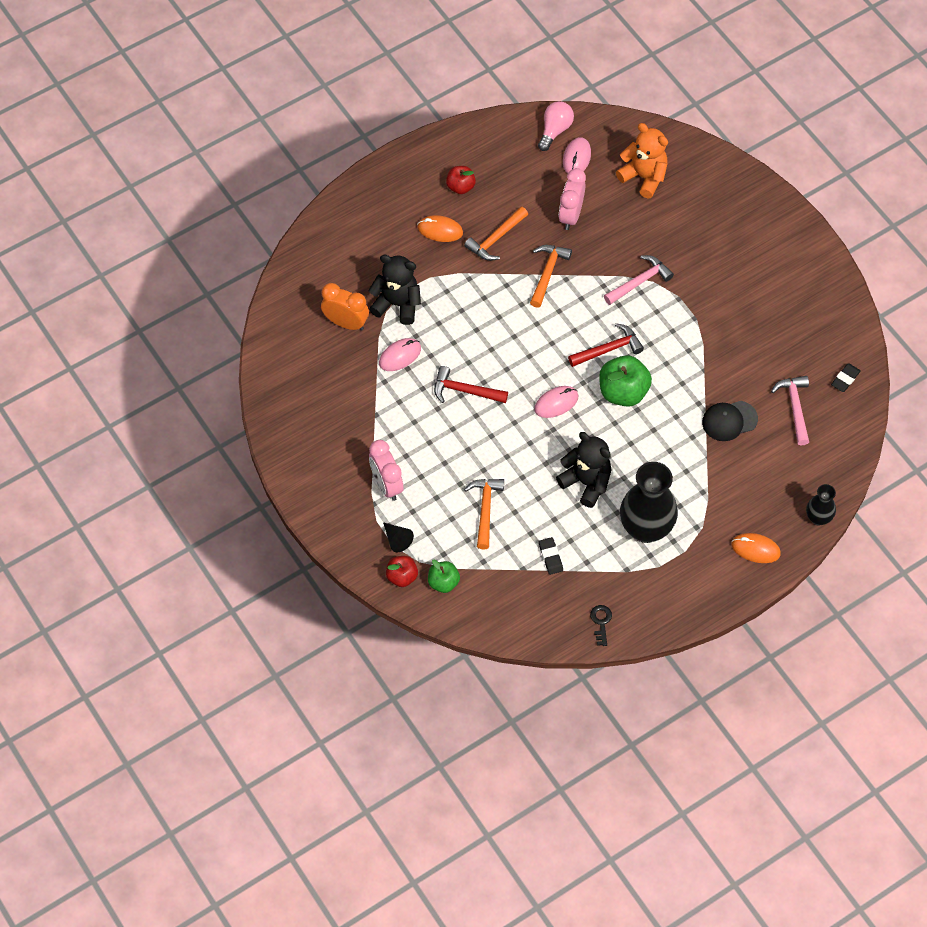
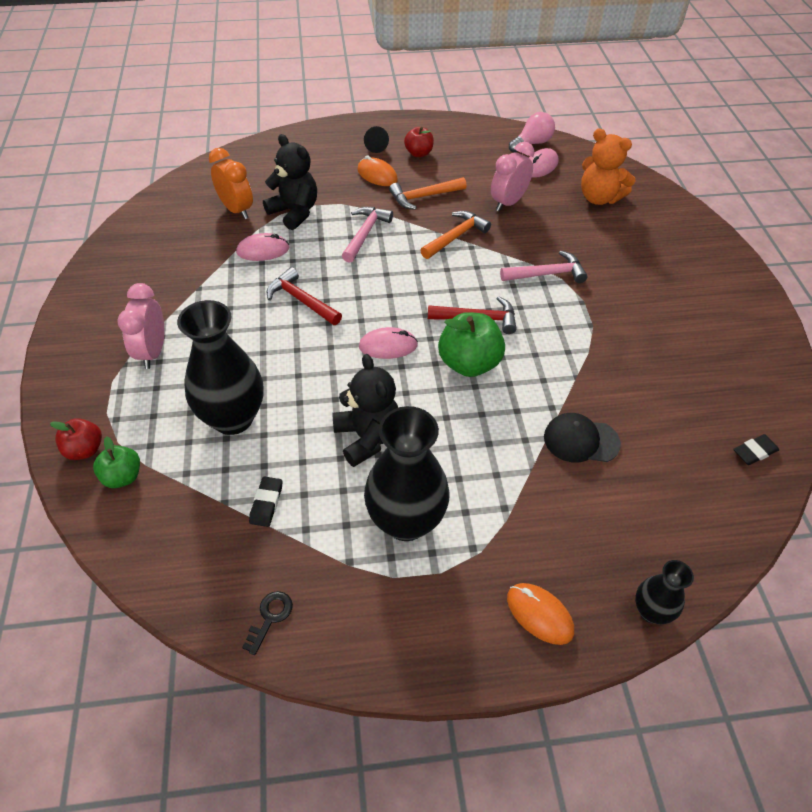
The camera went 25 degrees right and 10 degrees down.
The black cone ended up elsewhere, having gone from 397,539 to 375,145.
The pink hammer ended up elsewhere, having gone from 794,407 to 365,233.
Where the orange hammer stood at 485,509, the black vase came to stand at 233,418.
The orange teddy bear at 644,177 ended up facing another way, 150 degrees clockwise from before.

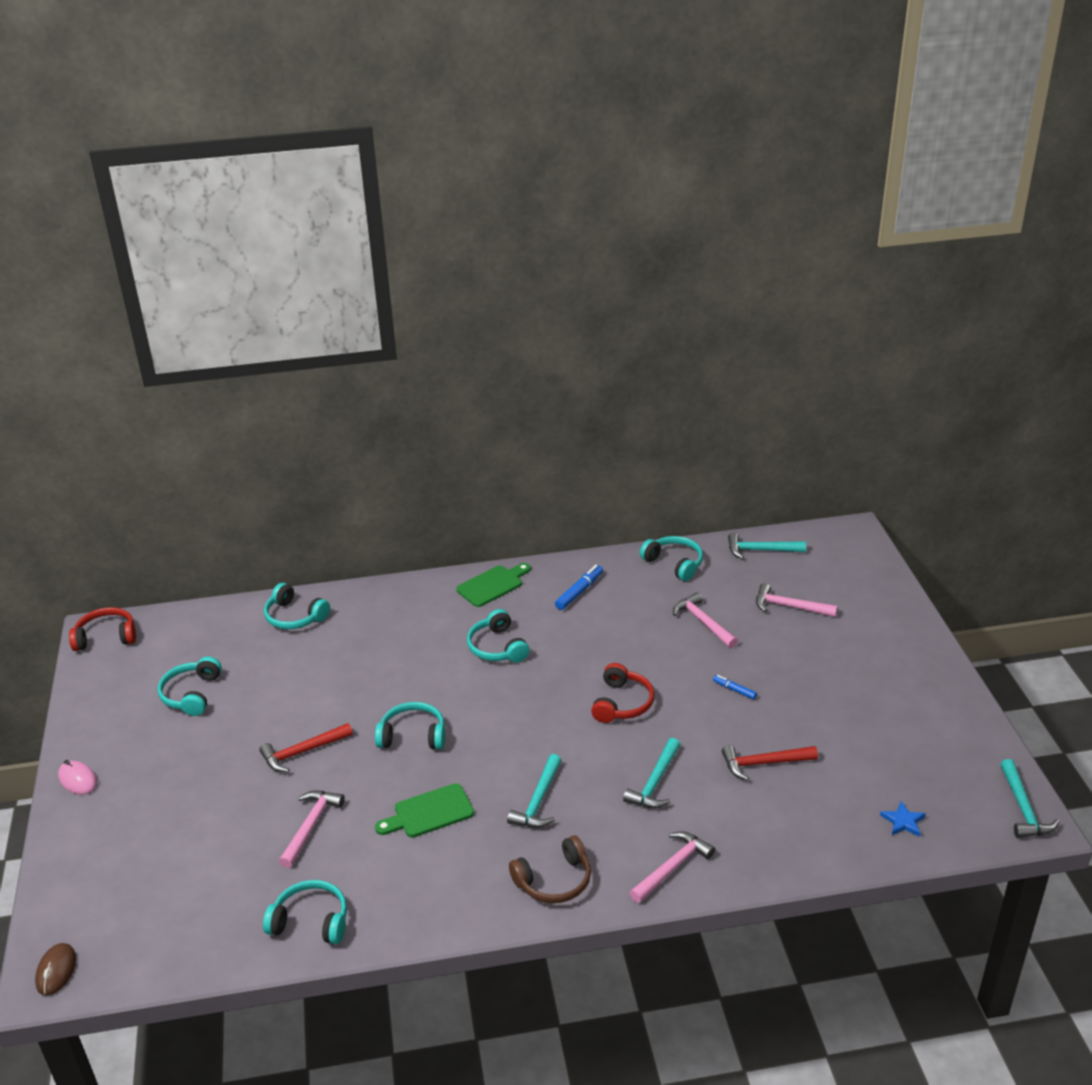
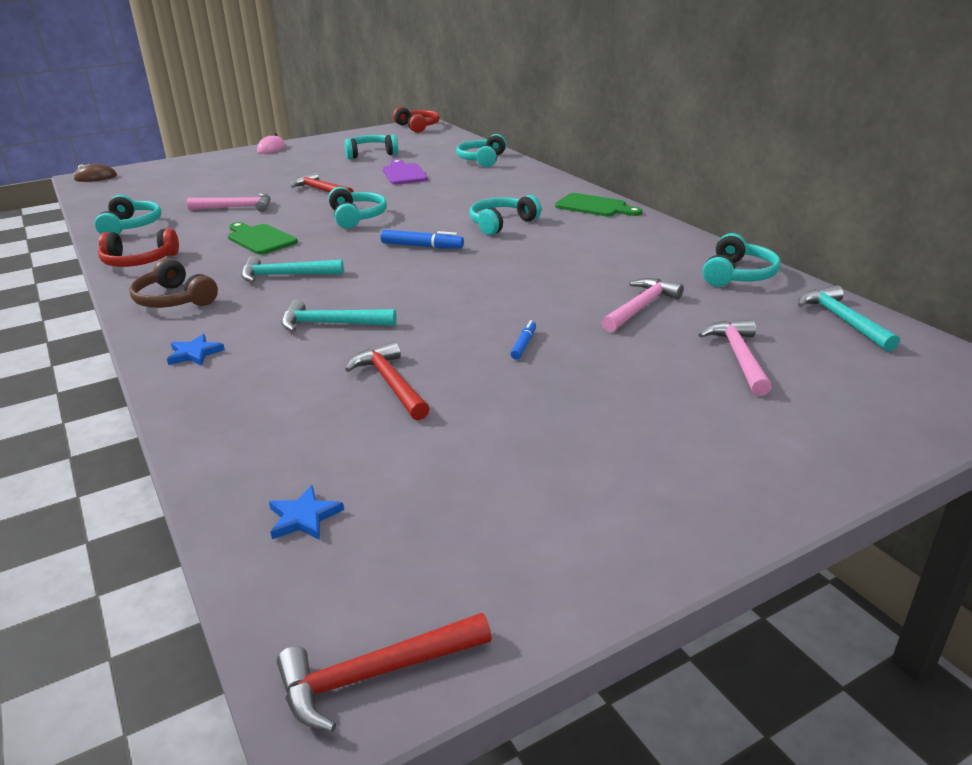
The camera went 70 degrees right and 5 degrees down.
The second view gained the purple cutting board at 404,174.
The blue marker ended up elsewhere, having gone from 579,592 to 422,246.
The red headphones ended up elsewhere, having gone from 622,703 to 139,261.
Where the pink hammer stood at 672,867, the blue star came to stand at 194,353.
What was the turquoise hammer at 1023,808 turned into the red hammer at 374,674.

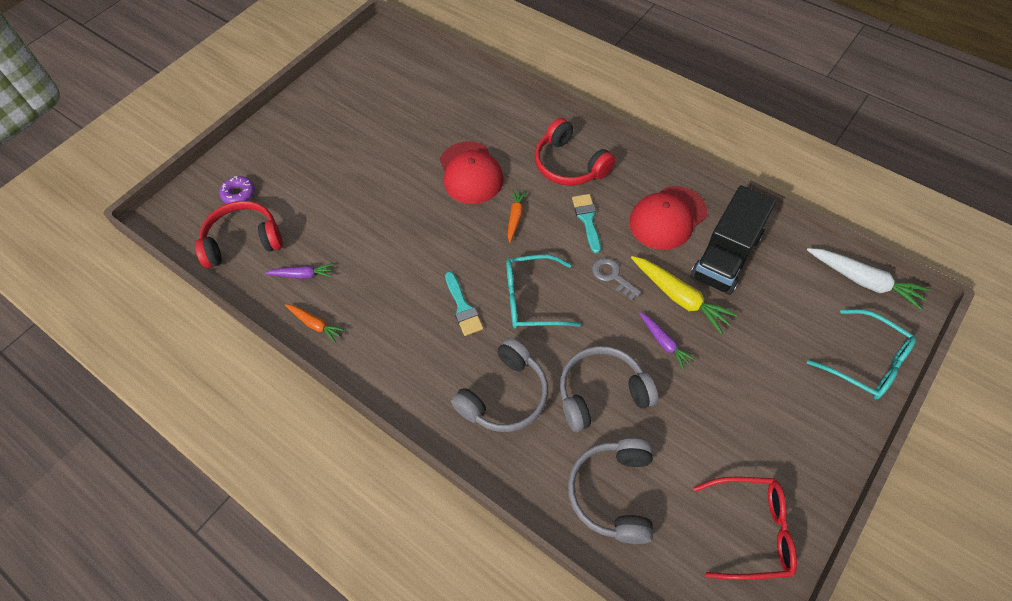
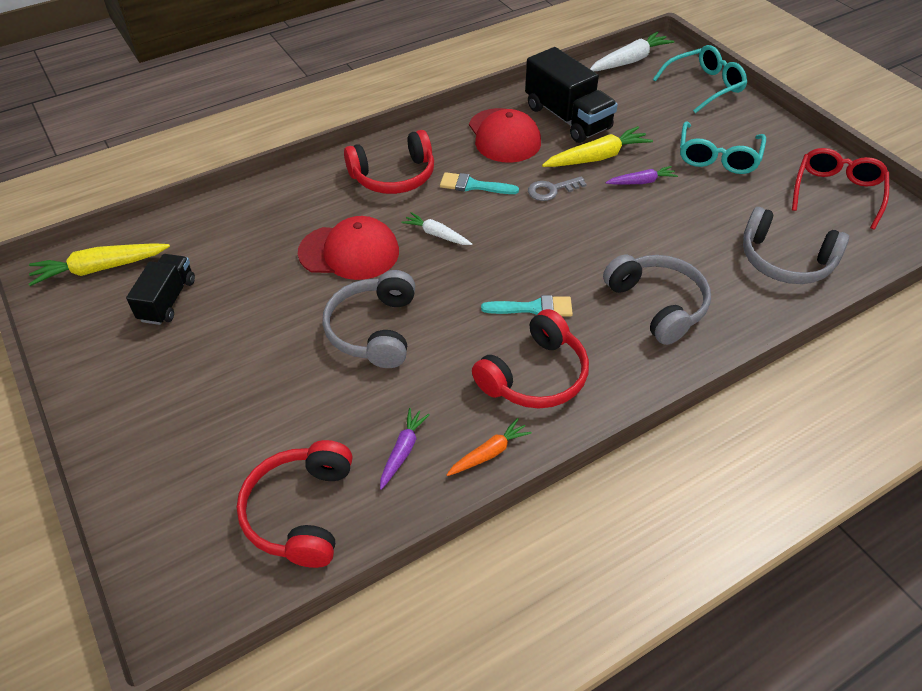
The camera went 70 degrees left and 10 degrees down.
The second view lost the purple donut at 239,194.
The second view gained the yellow carrot at 100,269.
The second view gained the black truck at 168,300.
The second view gained the red headphones at 534,375.
The turquoise glasses ended up elsewhere, having gone from 531,299 to 718,157.
The grey headphones ended up elsewhere, having gone from 602,393 to 374,330.
What was the orange carrot at 515,217 turned into the white carrot at 436,234.

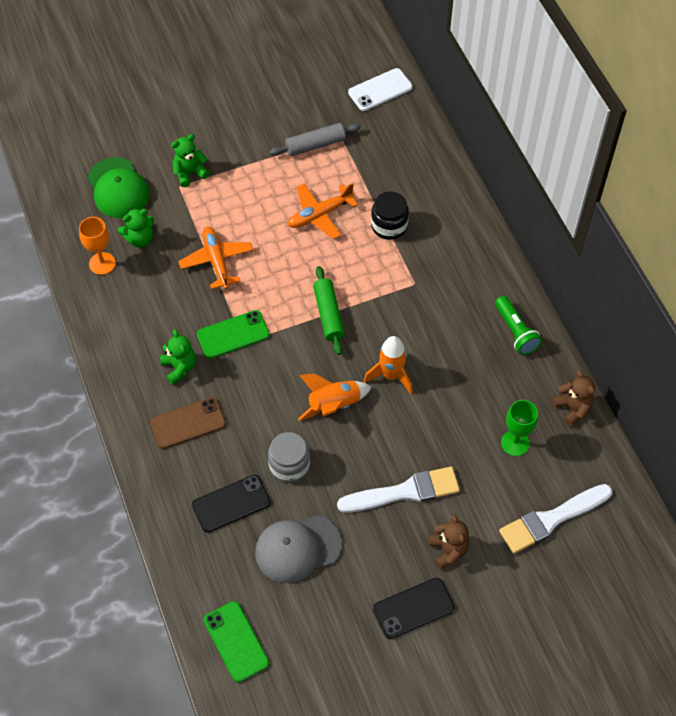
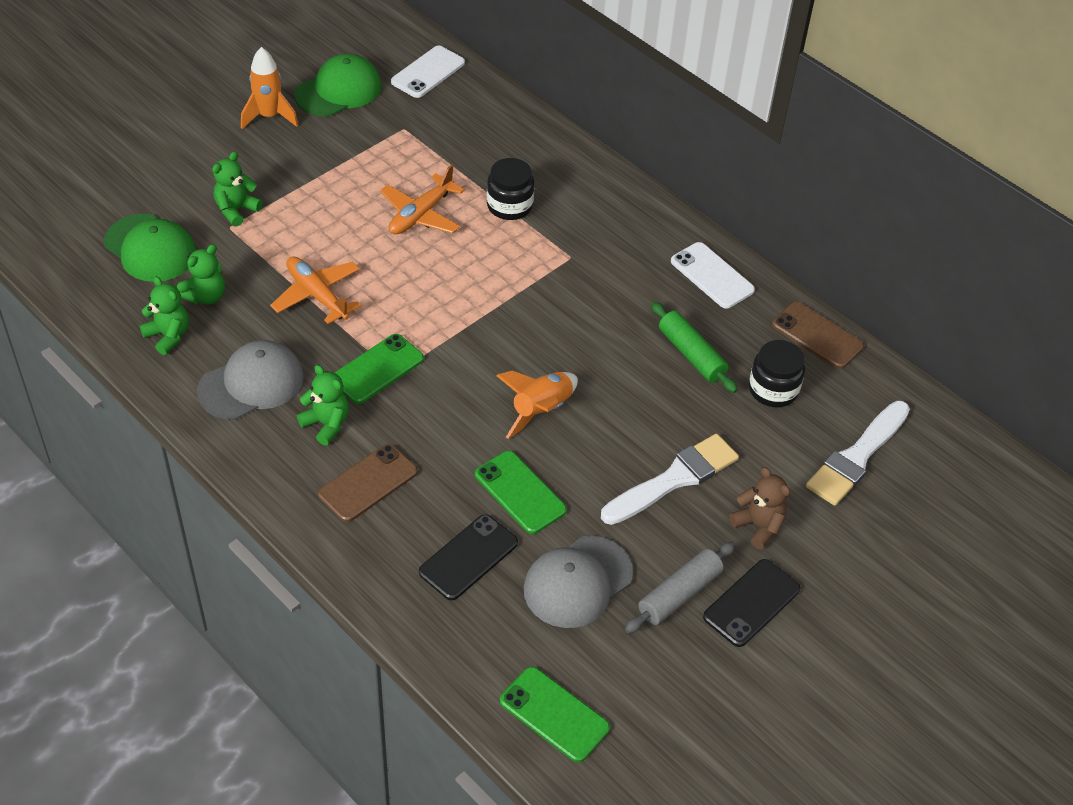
The camera went 25 degrees left and 10 degrees down.
The second view gained the grey cap at 251,384.
The second view gained the green cap at 338,91.
The grey rolling pin ended up elsewhere, having gone from 315,145 to 679,594.
The green rolling pin ended up elsewhere, having gone from 328,314 to 691,354.
The orange rocket ended up elsewhere, having gone from 391,375 to 269,116.
Where the orange goblet stood at 102,263, the green teddy bear came to stand at 168,336.
Where the grey jar stood at 289,465, the green phone came to stand at 520,492.
Where the green flashlight stood at 515,332, the white phone came to stand at 712,276.
Where the green goblet stood at 515,443, the black jar came to stand at 773,389.
Where the brown teddy bear stood at 572,408, the brown phone came to stand at 817,335.

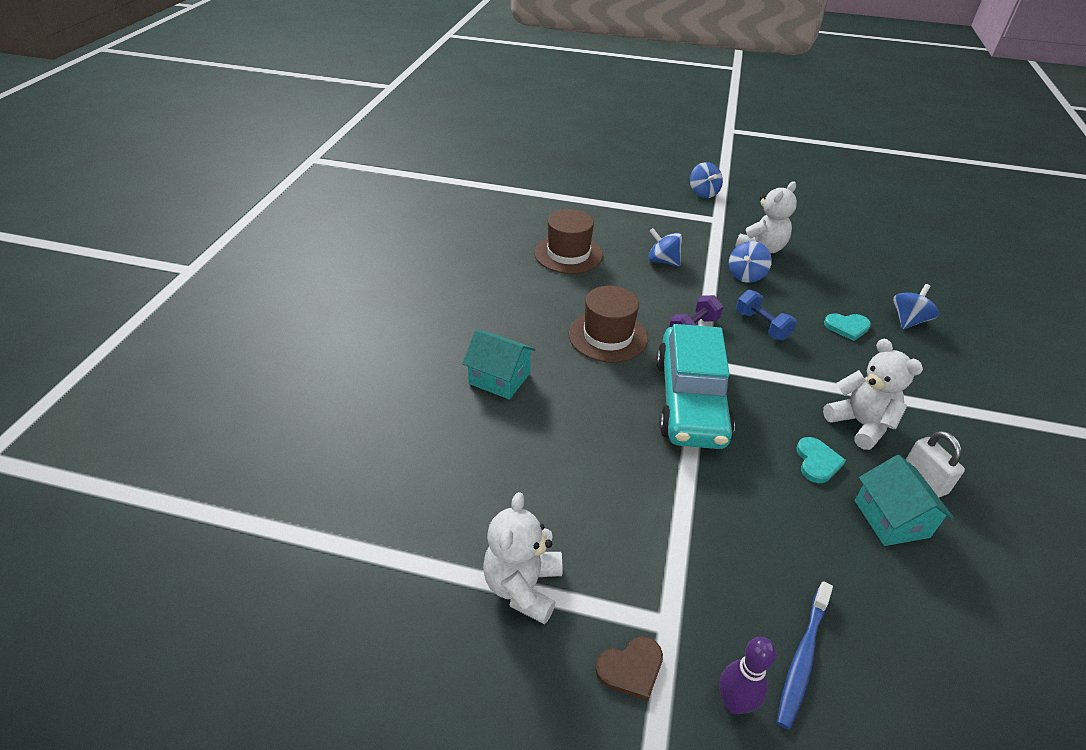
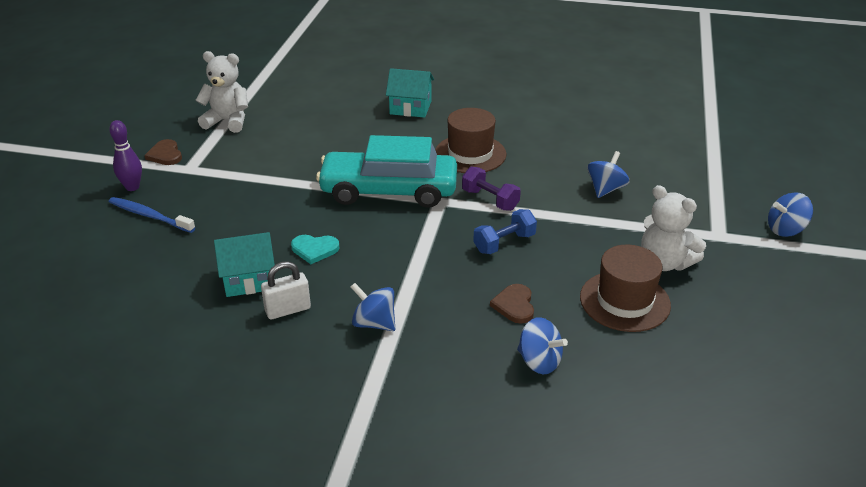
The camera went 90 degrees right and 5 degrees down.
The second view lost the white teddy bear at 860,424.
The brown hat ended up elsewhere, having gone from 568,254 to 624,301.
The blue spinning top ended up elsewhere, having gone from 746,275 to 374,323.
What was the turquoise heart at 847,327 turned into the brown heart at 514,305.
The turquoise house at 499,378 ended up facing another way, 75 degrees clockwise from before.

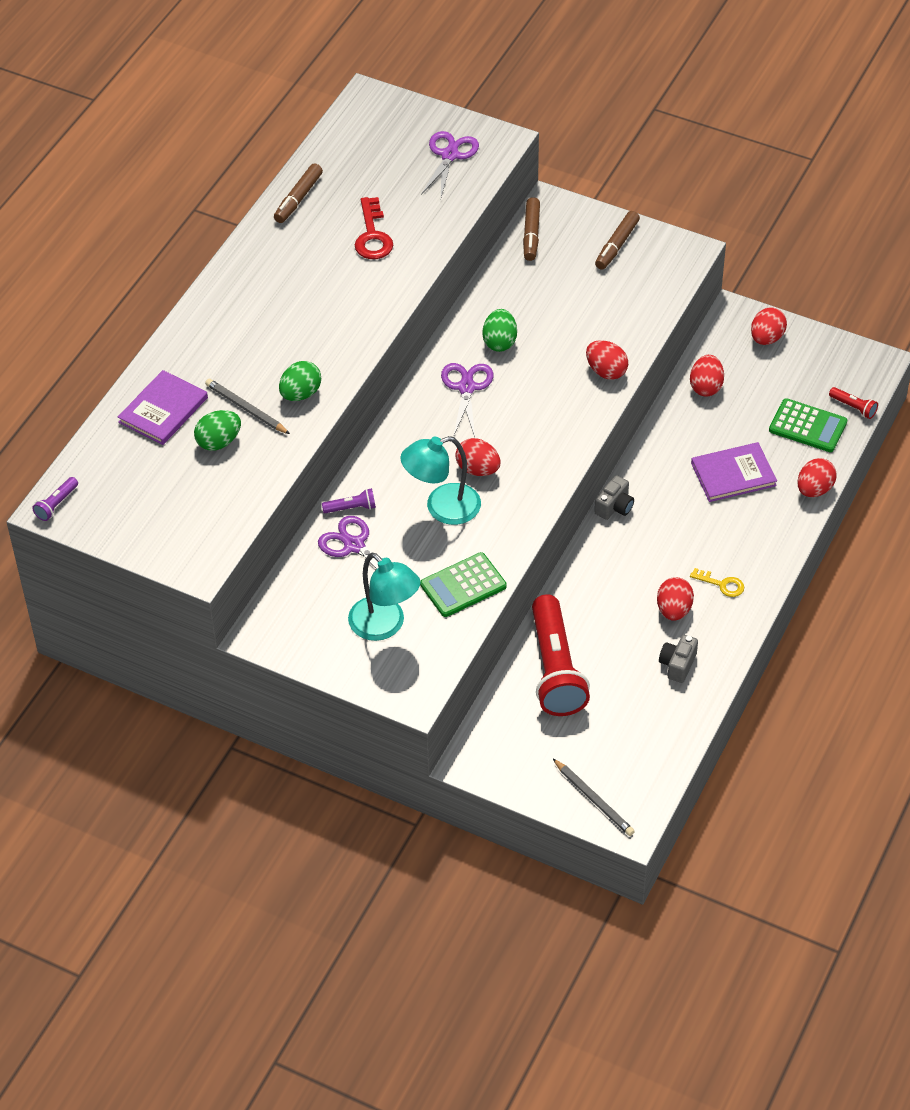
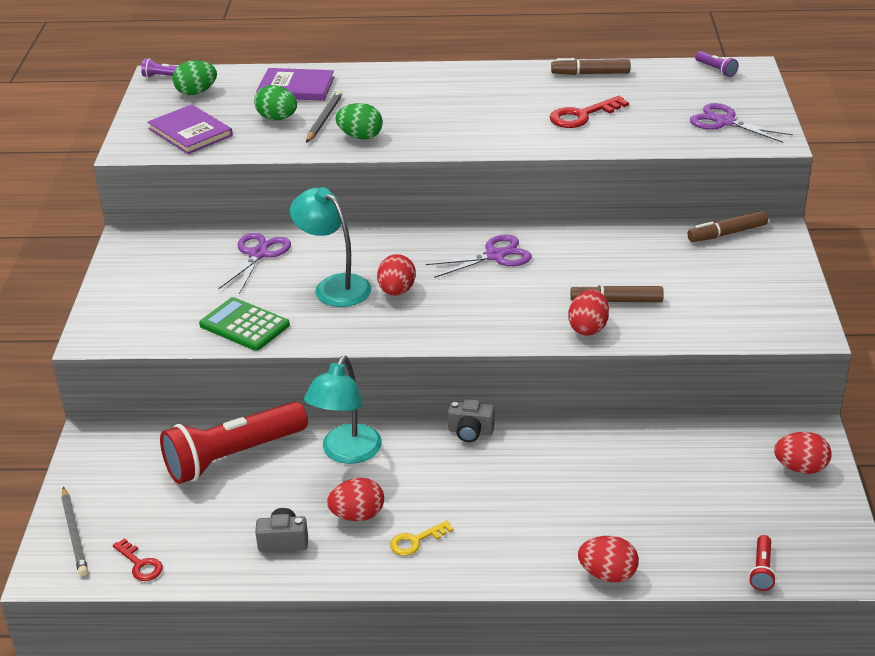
The camera went 65 degrees right and 15 degrees down.
The second view lost the red egg at 706,387.
The second view lost the green calculator at 807,426.
The second view gained the red key at 140,564.
The purple flashlight ended up elsewhere, having gone from 351,508 to 716,70.
The turquoise lamp ended up elsewhere, having gone from 384,626 to 346,453.
The green egg ended up elsewhere, having gone from 499,342 to 196,92.
The brown marker ended up elsewhere, having gone from 617,245 to 616,301.
The purple book ended up elsewhere, having gone from 733,474 to 190,132.
The purple scissors at 449,155 ended up facing another way, 135 degrees counterclockwise from before.
The grey pencil at 593,799 ended up facing another way, 45 degrees counterclockwise from before.
The yellow key at 722,584 ended up facing another way, 60 degrees clockwise from before.

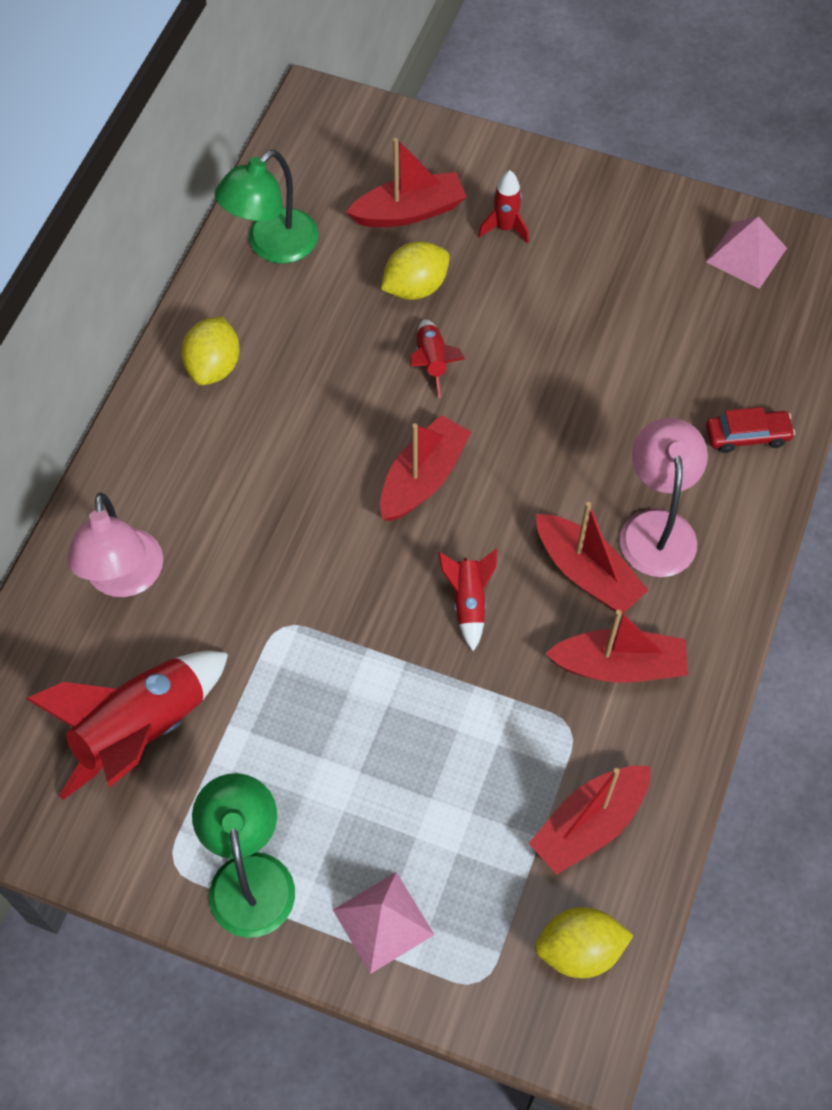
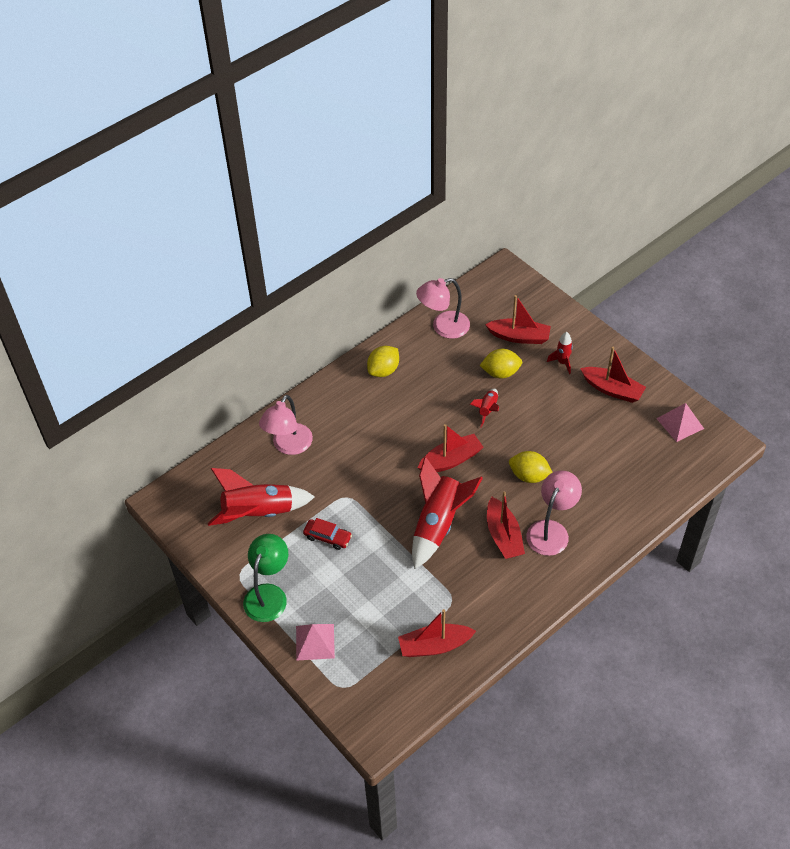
The camera went 30 degrees right and 10 degrees down.
The yellow lemon ended up elsewhere, having gone from 579,950 to 529,476.
The red boat ended up elsewhere, having gone from 619,665 to 612,389.
The red car ended up elsewhere, having gone from 747,436 to 327,537.
What was the green lamp at 272,246 turned into the pink lamp at 443,327.
The size of the red rocket at 468,602 changed by a factor of 2.03.

